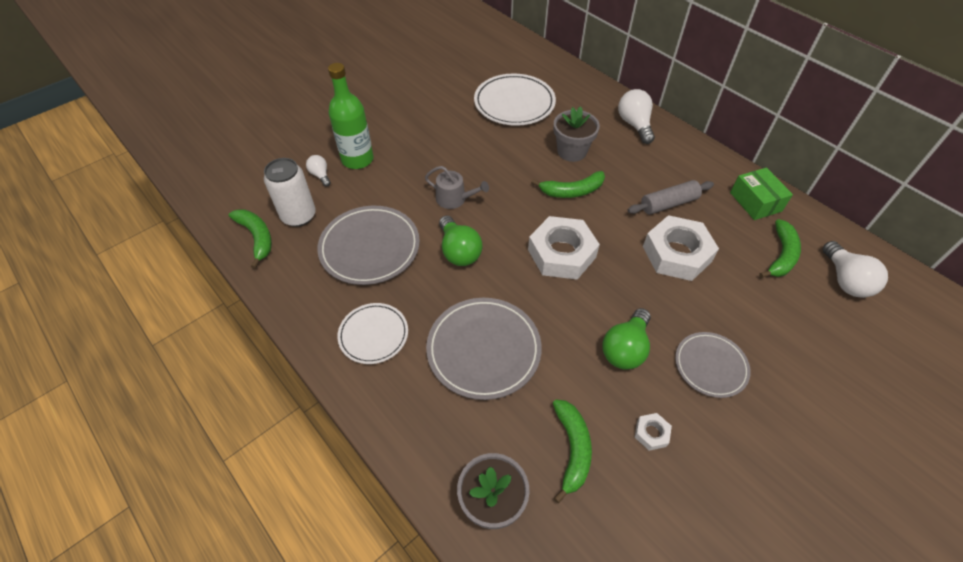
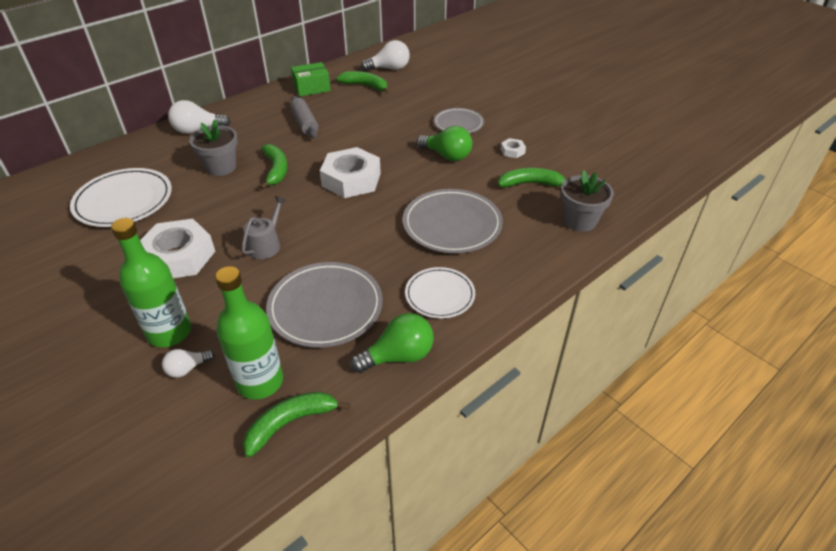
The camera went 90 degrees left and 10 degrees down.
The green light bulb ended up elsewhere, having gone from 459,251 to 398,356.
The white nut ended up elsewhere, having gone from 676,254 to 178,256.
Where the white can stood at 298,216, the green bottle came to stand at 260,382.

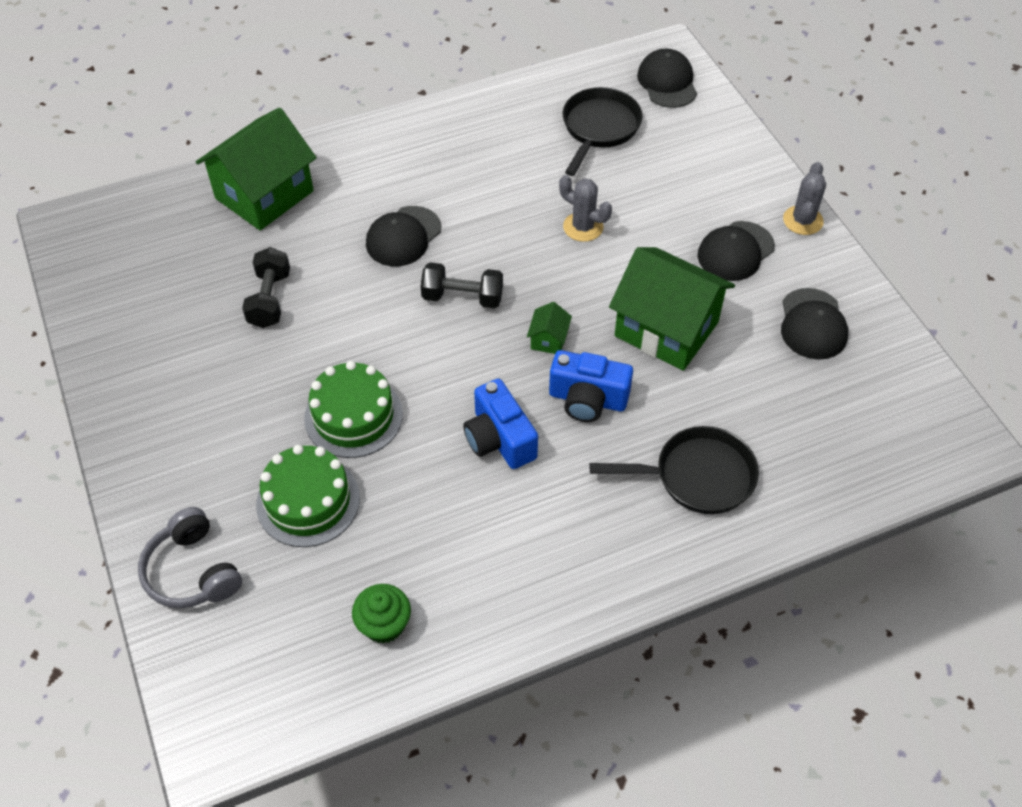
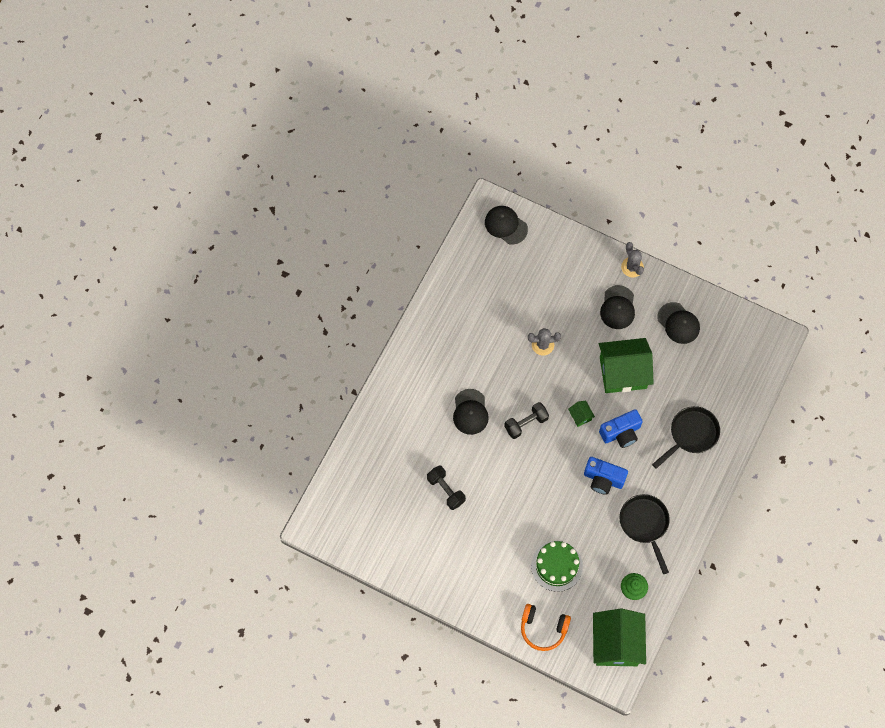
The camera went 40 degrees left and 15 degrees up.
The second view lost the green cake at 353,416.
The green house ended up elsewhere, having gone from 264,194 to 616,643.
The black pan ended up elsewhere, having gone from 599,128 to 645,524.
What was the grey headphones at 192,571 turned into the orange headphones at 543,629.

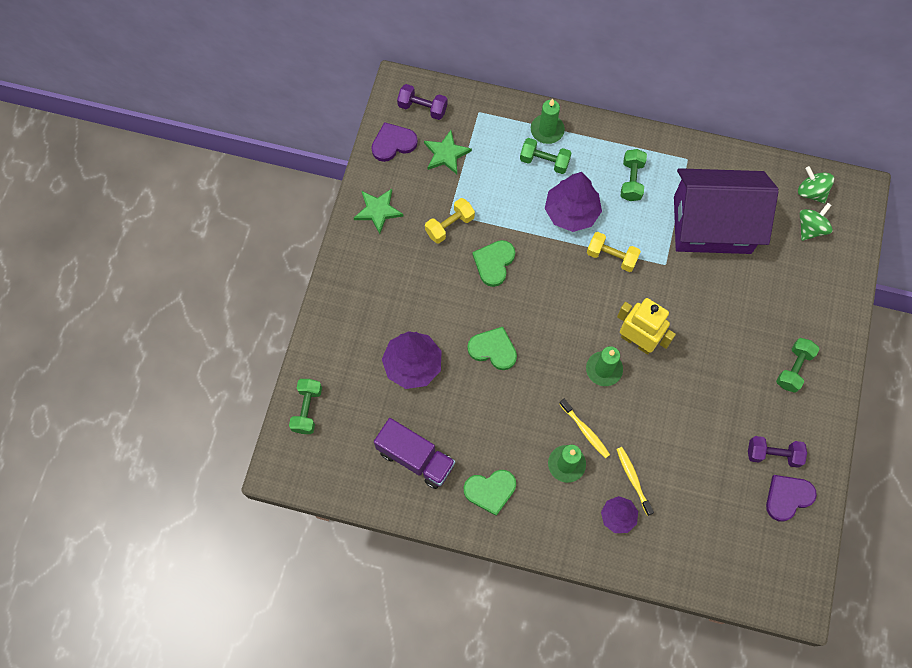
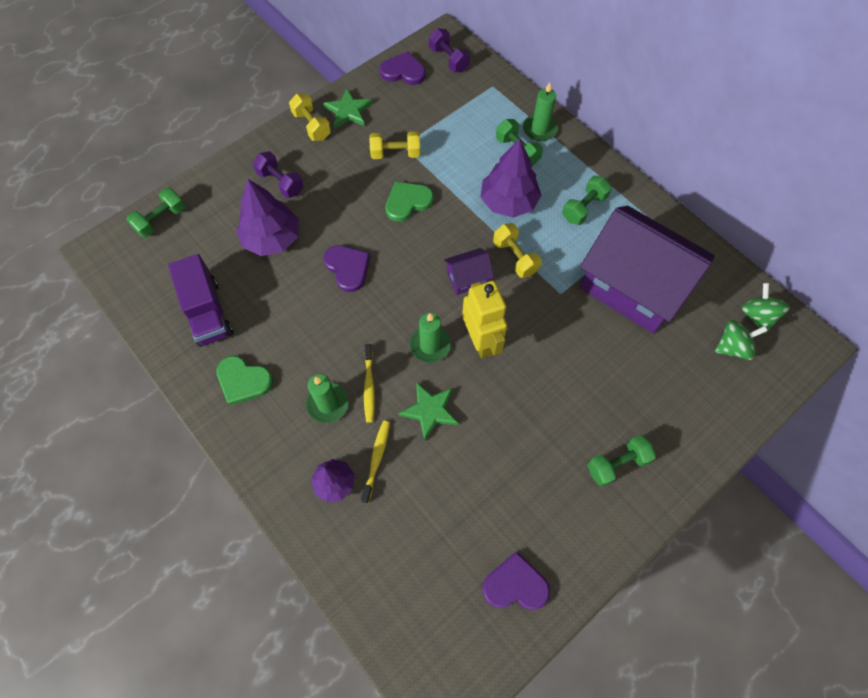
The camera went 35 degrees right and 5 degrees down.
The second view gained the yellow dumbbell at 312,126.
The second view gained the purple house at 467,278.
The green star ended up elsewhere, having gone from 446,154 to 430,410.
The purple dumbbell ended up elsewhere, having gone from 773,454 to 281,182.
What was the green heart at 493,349 turned into the purple heart at 348,268.

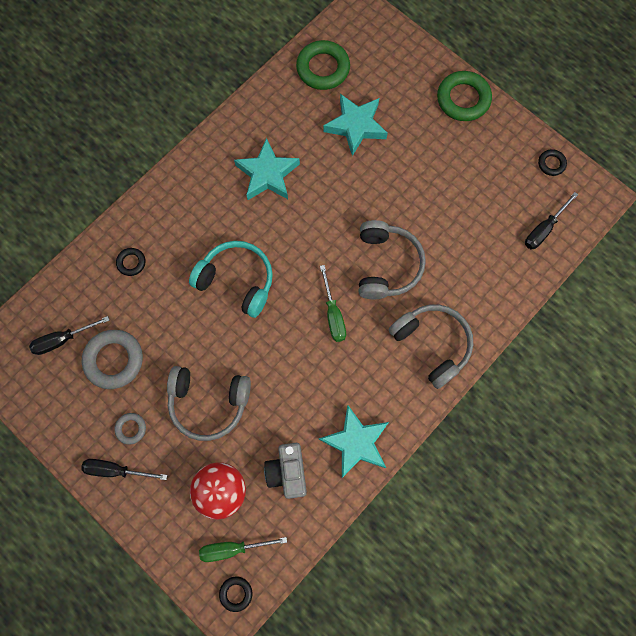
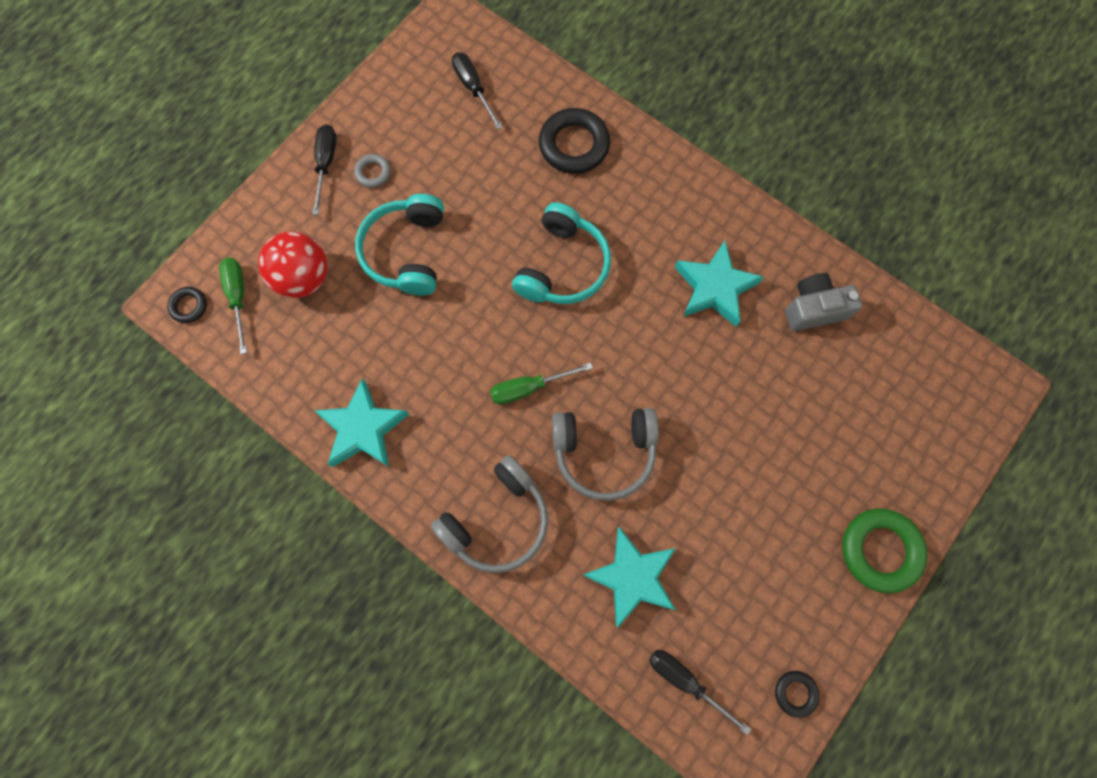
The camera went 85 degrees right and 0 degrees up.
The second view lost the grey ring at 114,360.
The second view lost the green ring at 323,68.
The grey camera ended up elsewhere, having gone from 288,472 to 814,309.
The turquoise star ended up elsewhere, having gone from 356,126 to 632,577.
What was the grey headphones at 208,403 turned into the turquoise headphones at 406,252.
The size of the black ring at 131,262 changed by a factor of 1.98.

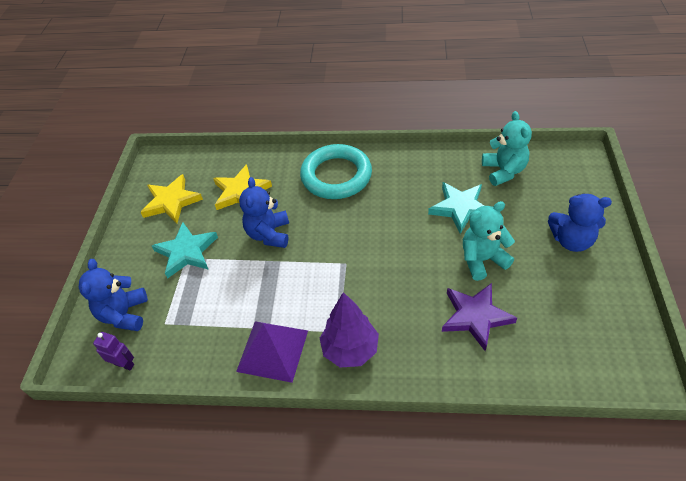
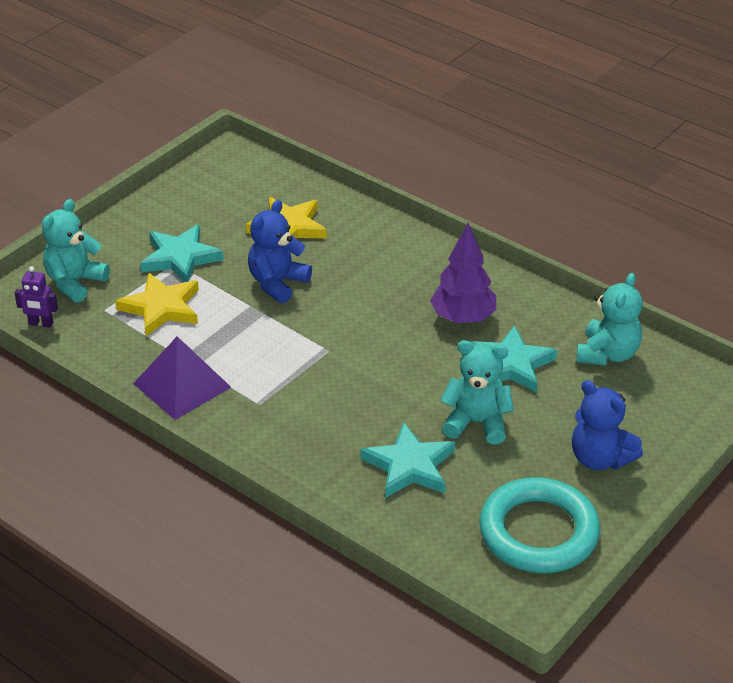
The camera went 30 degrees right and 10 degrees down.
The yellow star ended up elsewhere, having gone from 171,201 to 161,308.
The turquoise ring ended up elsewhere, having gone from 336,176 to 538,532.
The purple tree ended up elsewhere, having gone from 350,349 to 463,318.
What was the blue teddy bear at 124,314 turned into the turquoise teddy bear at 75,282.
What was the purple star at 475,316 turned into the turquoise star at 409,466.
The purple robot at 124,364 ended up facing another way, 135 degrees clockwise from before.

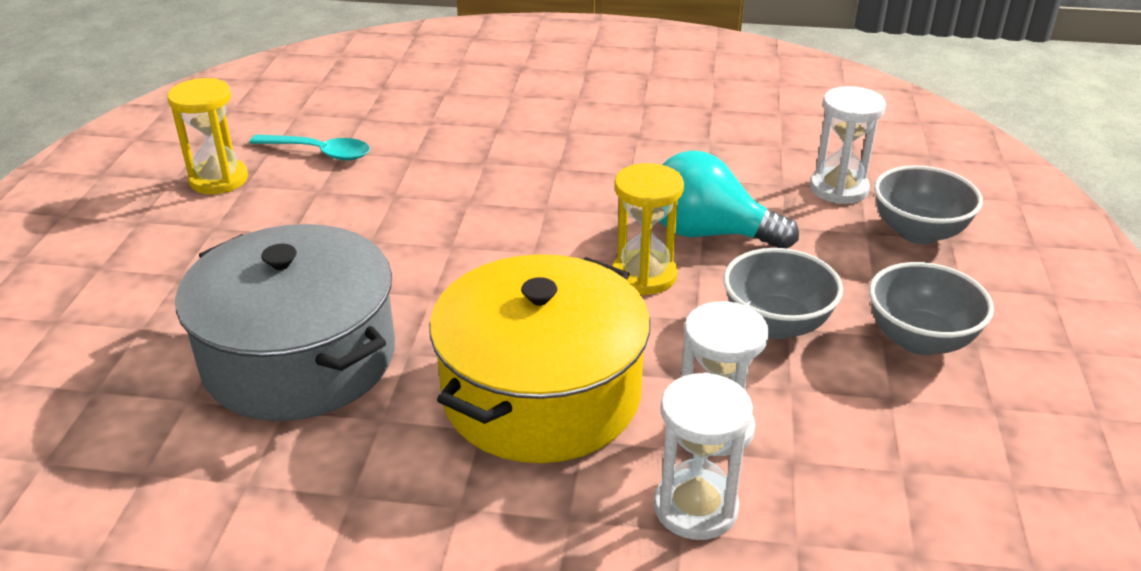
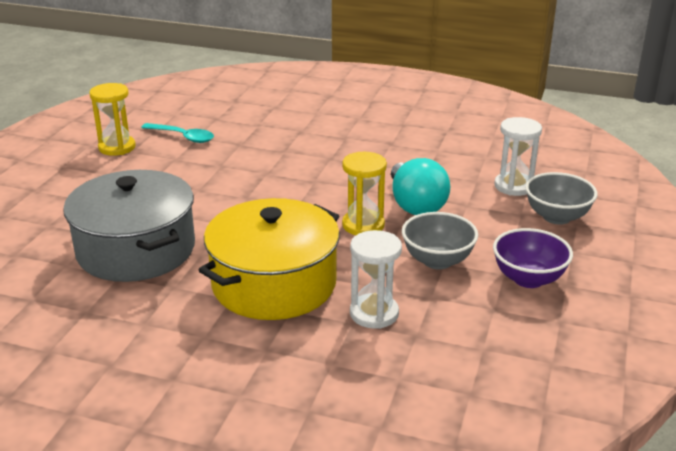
The camera went 10 degrees right and 5 degrees down.
The second view lost the white hourglass at 695,508.
What was the grey bowl at 919,340 turned into the purple bowl at 528,279.
The turquoise light bulb at 709,233 ended up facing another way, 135 degrees counterclockwise from before.

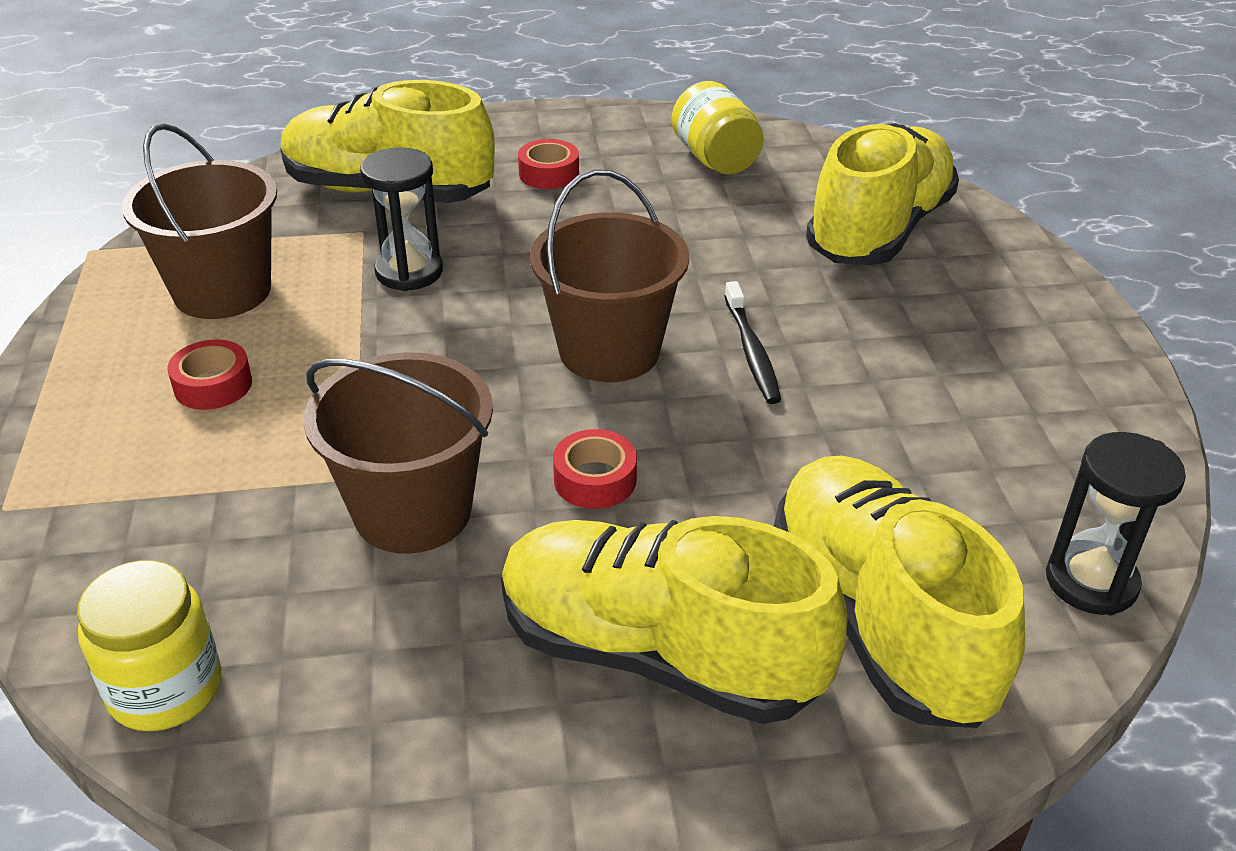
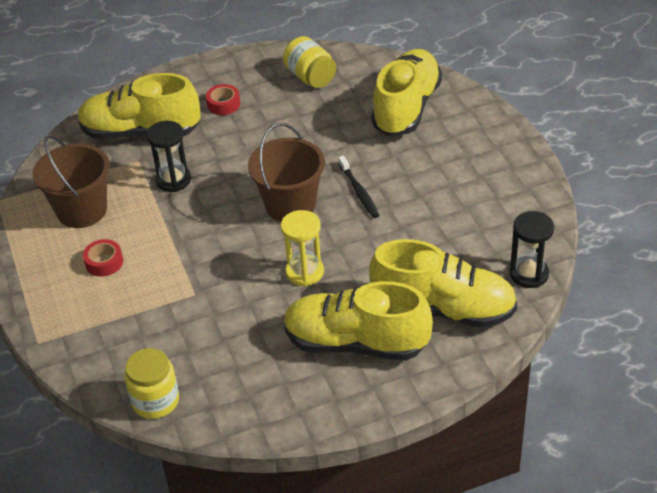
The camera went 10 degrees left and 5 degrees up.
The second view lost the brown bucket at 413,511.
Where the red tape stood at 595,480, the yellow hourglass came to stand at 304,272.
The yellow shoe at 879,620 ended up facing another way, 135 degrees clockwise from before.

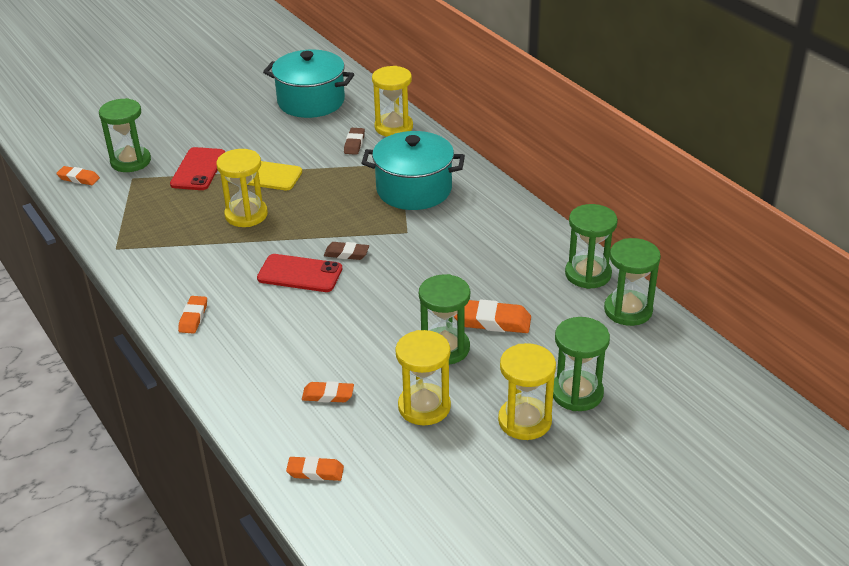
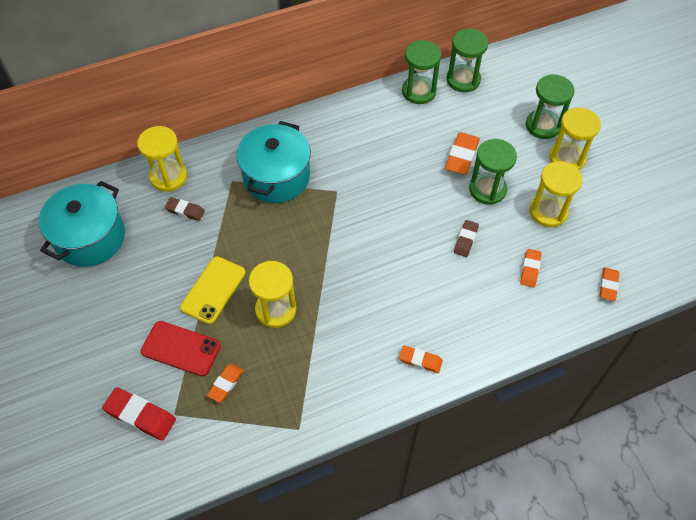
The camera went 80 degrees left and 20 degrees up.
The second view lost the red phone at 300,274.
The orange eraser ended up elsewhere, having gone from 78,178 to 226,384.
The brown eraser ended up elsewhere, having gone from 346,254 to 465,240.
Where the green hourglass stood at 131,161, the red eraser came to stand at 140,415.

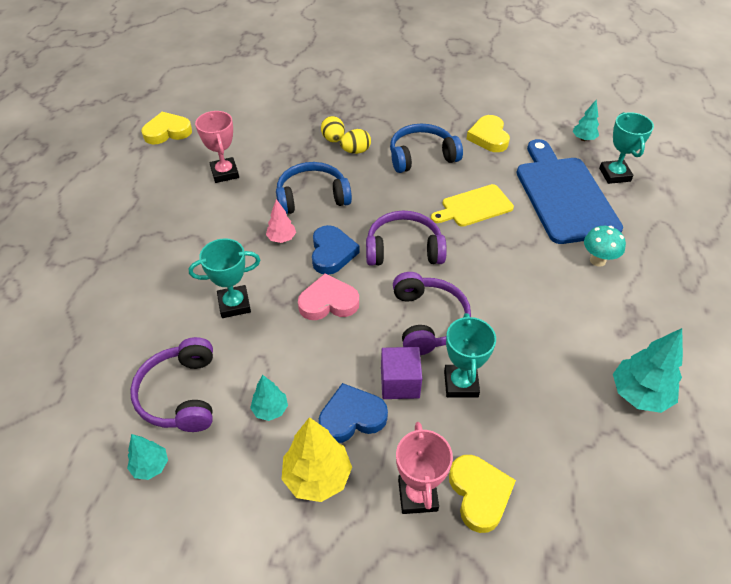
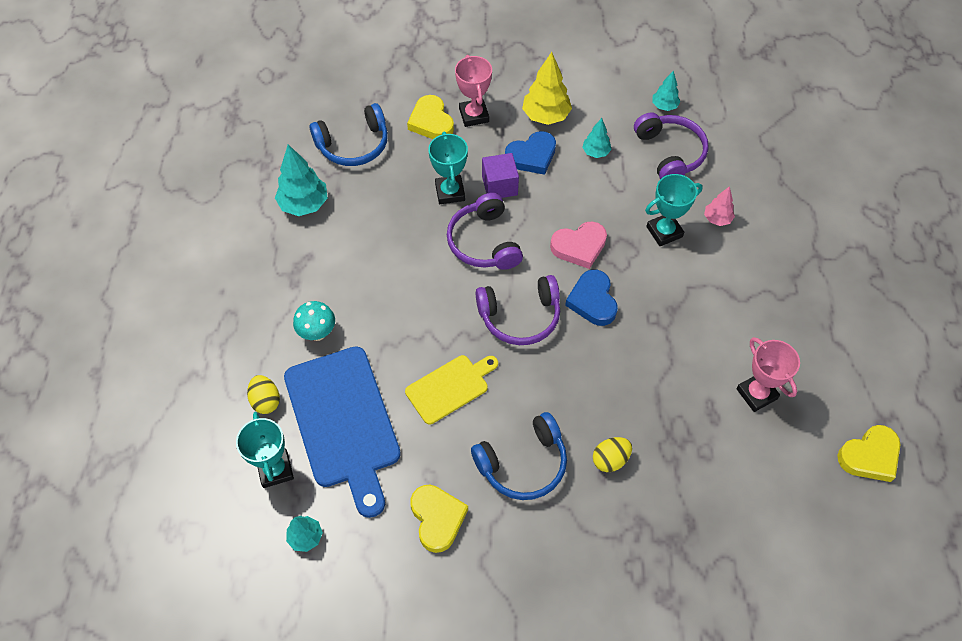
The camera went 170 degrees right and 10 degrees up.
The pink tree ended up elsewhere, having gone from 281,238 to 717,219.
The blue headphones ended up elsewhere, having gone from 312,197 to 353,145.
The yellow egg ended up elsewhere, having gone from 333,139 to 266,401.

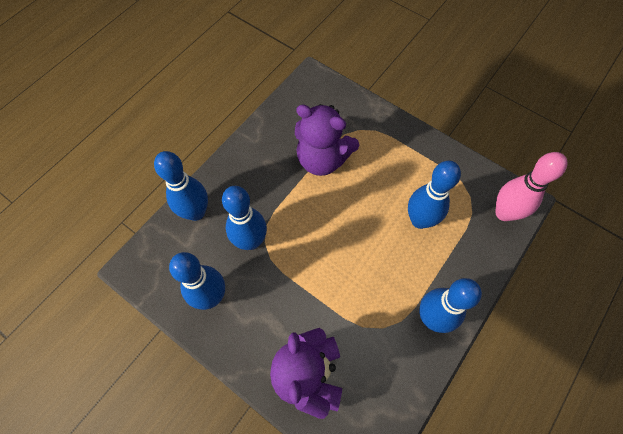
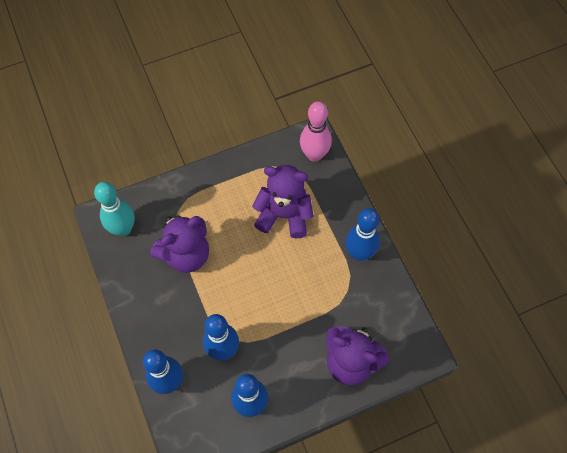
The camera went 60 degrees left and 0 degrees up.
The second view gained the turquoise bowling pin at 123,229.
Where the blue bowling pin stood at 419,220, the purple teddy bear came to stand at 284,215.

